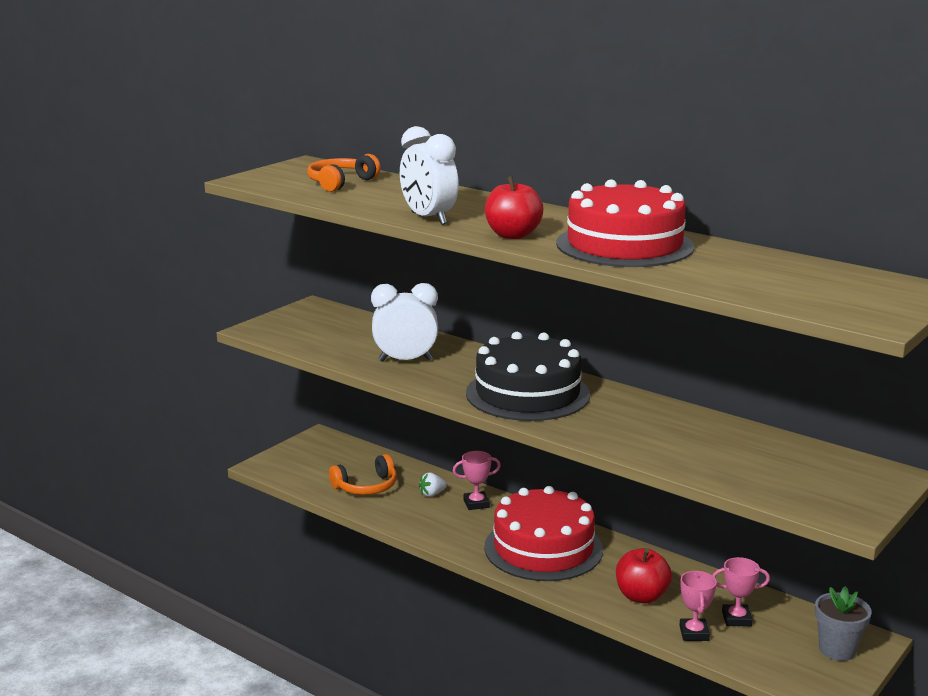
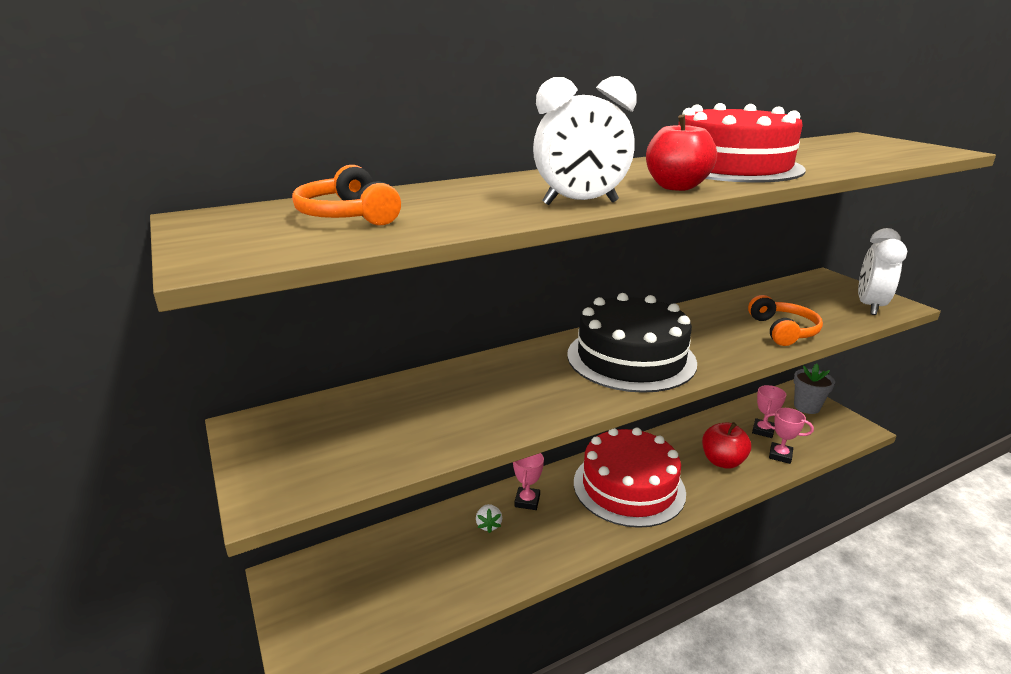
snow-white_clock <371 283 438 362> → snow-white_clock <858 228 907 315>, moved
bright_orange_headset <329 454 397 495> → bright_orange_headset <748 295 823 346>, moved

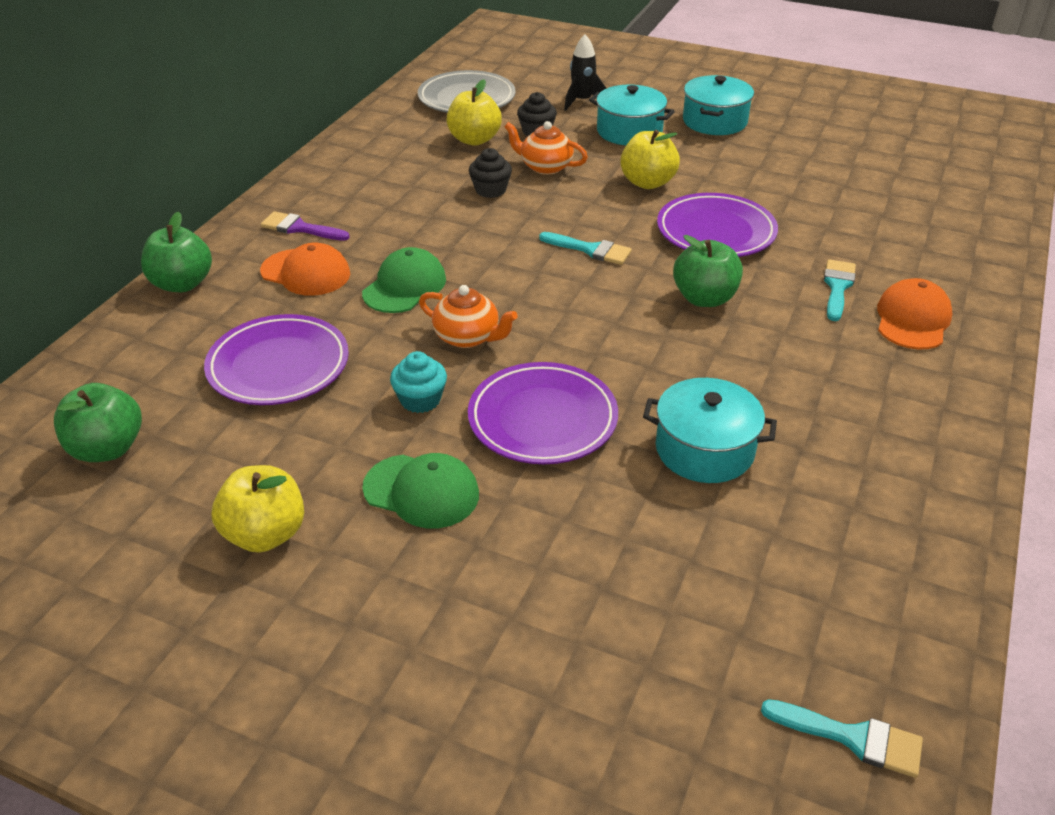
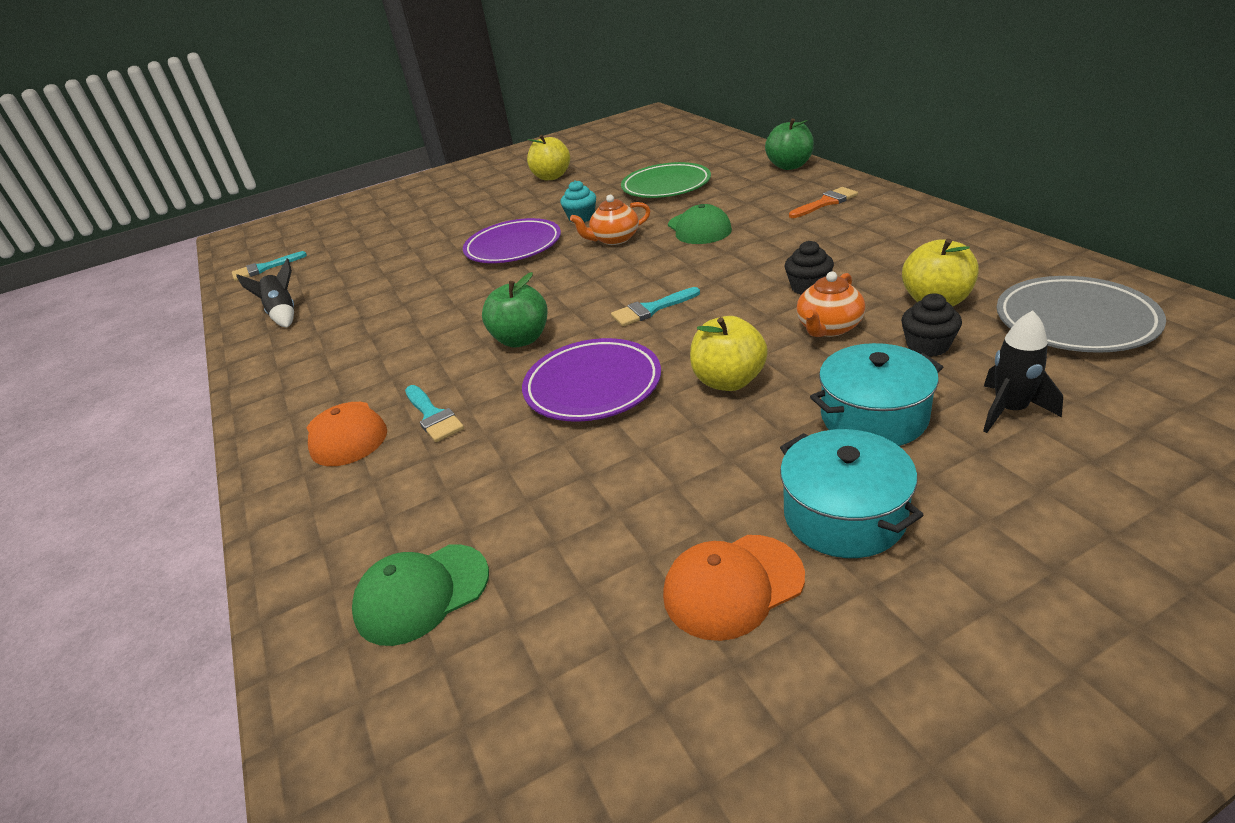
bright_orange_tea_pot <504 121 588 175> → bright_orange_tea_pot <796 272 865 337>, 150 degrees clockwise
royal_purple_paint_brush <261 211 350 241> → bright_orange_paint_brush <789 187 858 218>
bright_orange_baseball_cap <260 242 350 296> → bright_orange_baseball_cap <663 535 805 641>, moved
royal_purple_flat_dish <204 314 349 405> → emerald_flat_dish <621 162 711 198>
turquoise_pot <643 378 777 483> → -
emerald_apple_fruit <54 383 142 462> → -
emerald_baseball_cap <362 453 479 529> → emerald_baseball_cap <352 544 489 646>, moved
- → black_rocket <236 259 294 328>

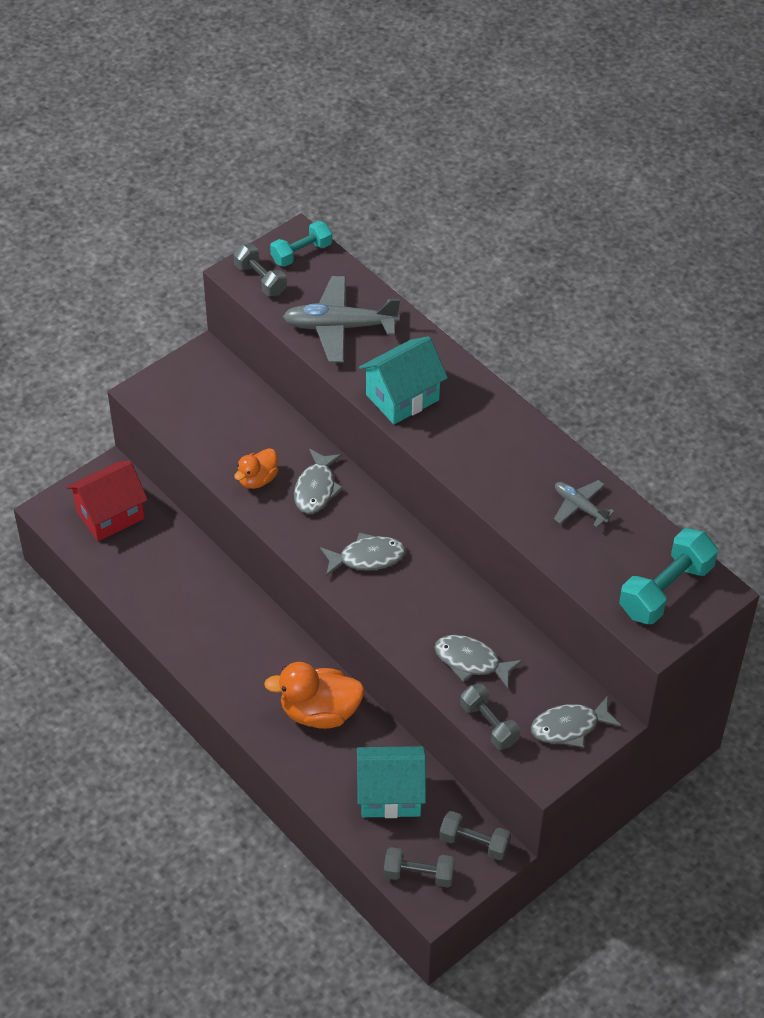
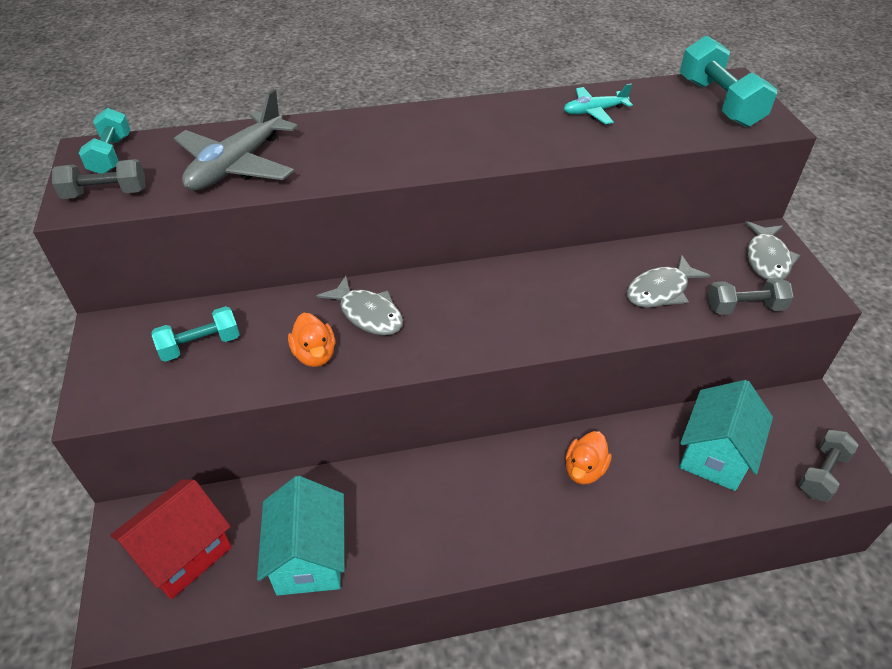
turquoise_toy_house <359 336 448 424> → turquoise_toy_house <257 476 345 596>, moved
scarlet_toy_house <66 461 148 541> → scarlet_toy_house <110 479 231 599>, 45 degrees clockwise
ash-grey_aeroplane <554 480 615 527> → turquoise_aeroplane <564 84 633 124>
ash-grey_fish_figure <320 532 406 576> → -
bright_orange_toy_duck <264 662 365 729> → bright_orange_toy_duck <565 431 612 485>, x0.59
ash-grey_dumbbell <439 811 511 860> → -
- → turquoise_dumbbell <151 306 240 362>

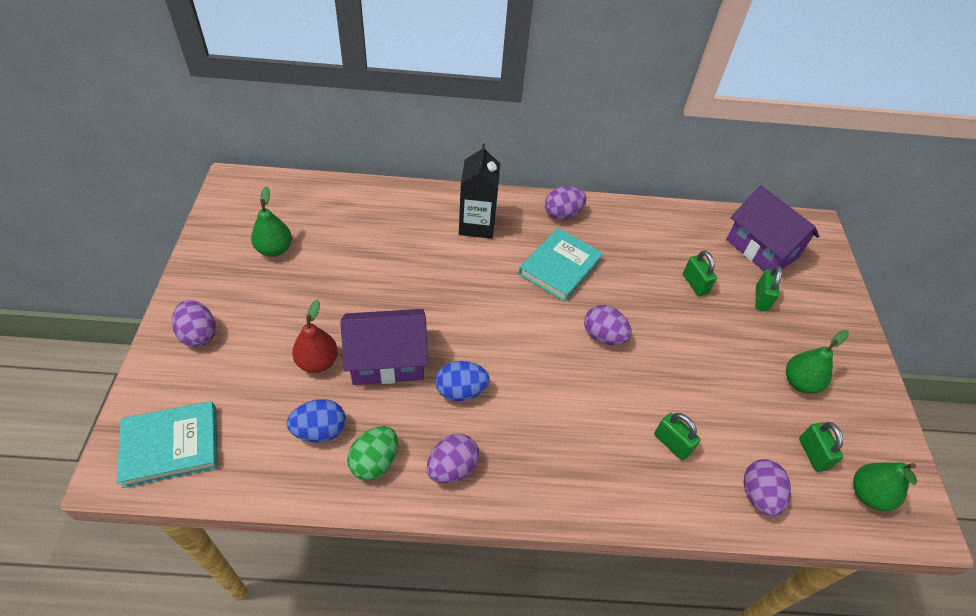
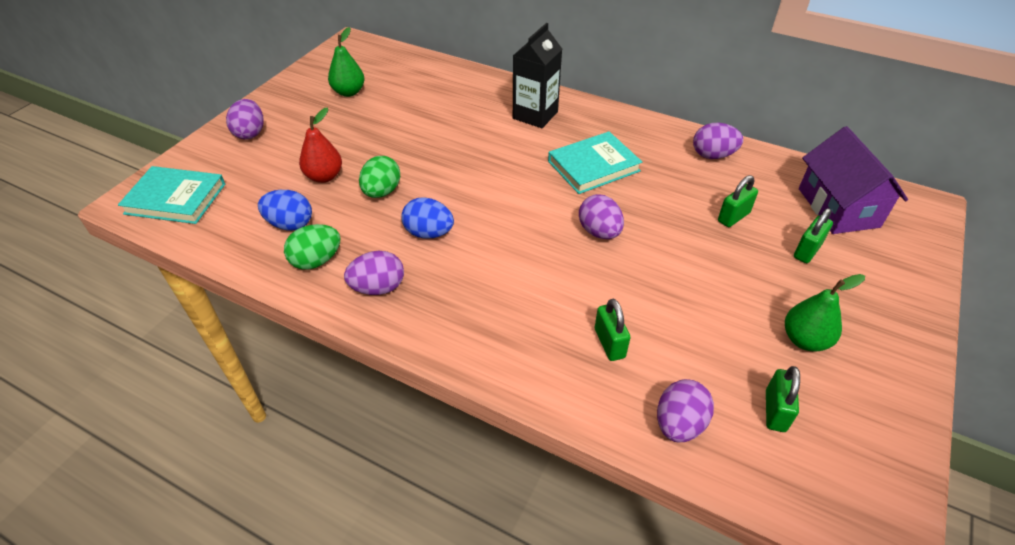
royal_purple_egg <545 186 587 220> → royal_purple_egg <693 123 743 159>, moved
emerald_lock <683 251 717 296> → emerald_lock <718 175 758 227>, 45 degrees clockwise
royal_purple_toy_house <340 309 428 385> → emerald_egg <359 156 400 198>
emerald_pear_fruit <853 462 917 511> → -

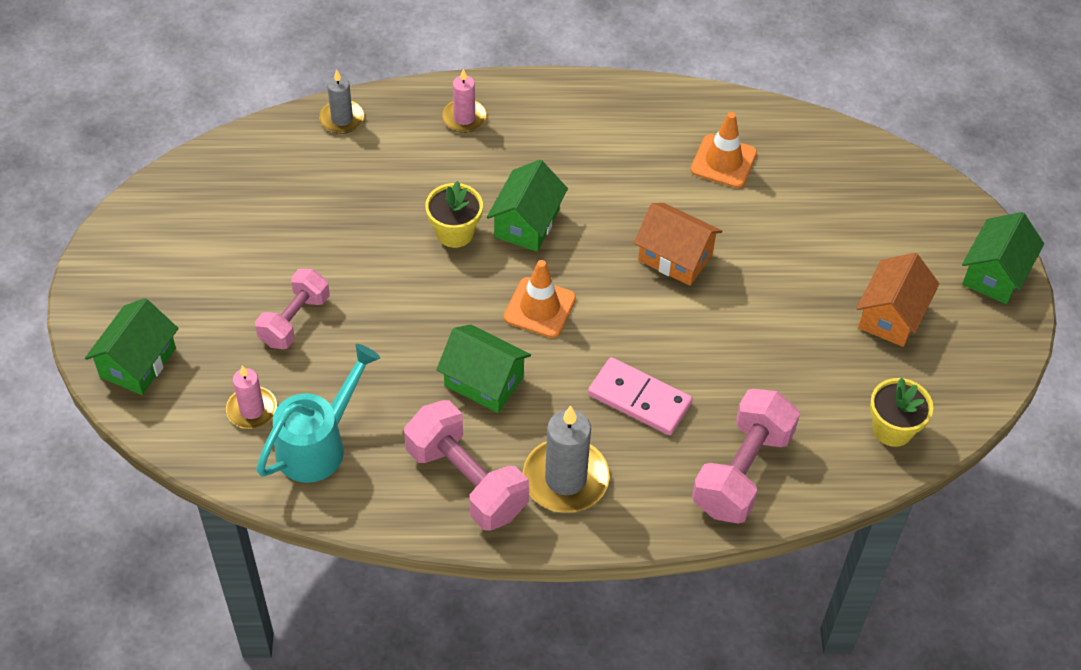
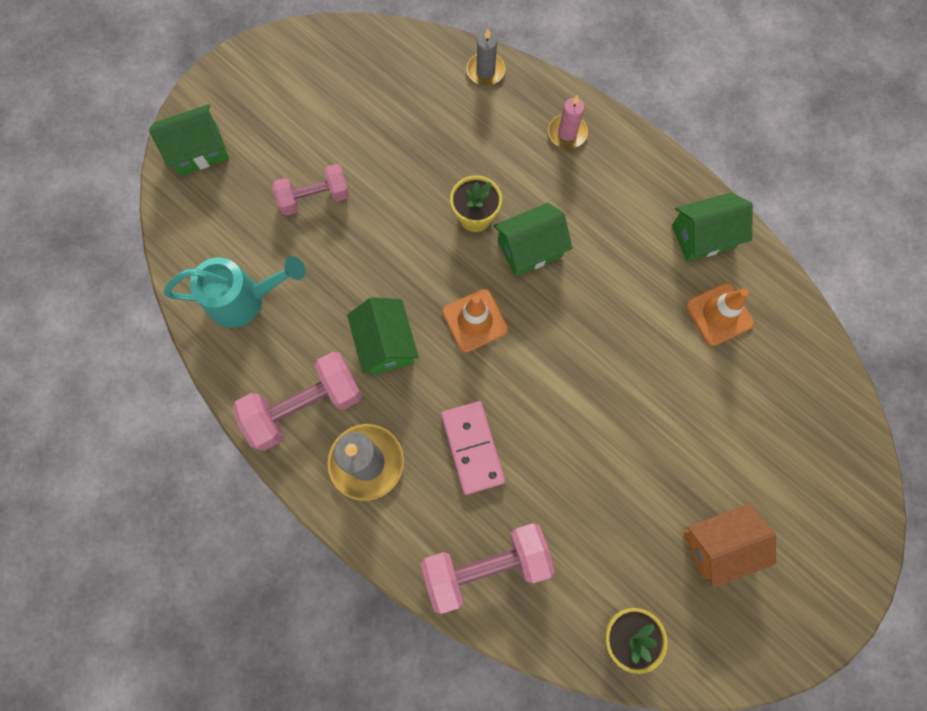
bright_orange_toy_house <634 203 722 286> → -
emerald_toy_house <962 212 1044 304> → emerald_toy_house <672 192 753 262>, moved
rose-pink_pillar_candle <226 365 277 429> → -
rose-pink_dumbbell <404 400 529 531> → rose-pink_dumbbell <233 352 362 451>, 60 degrees clockwise

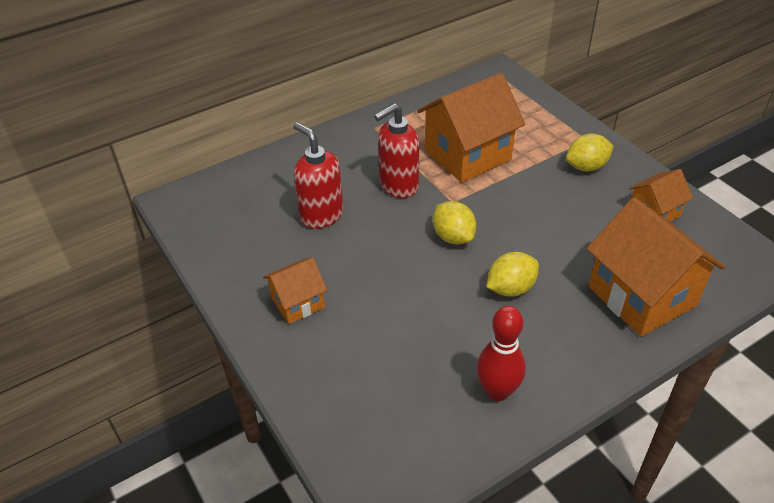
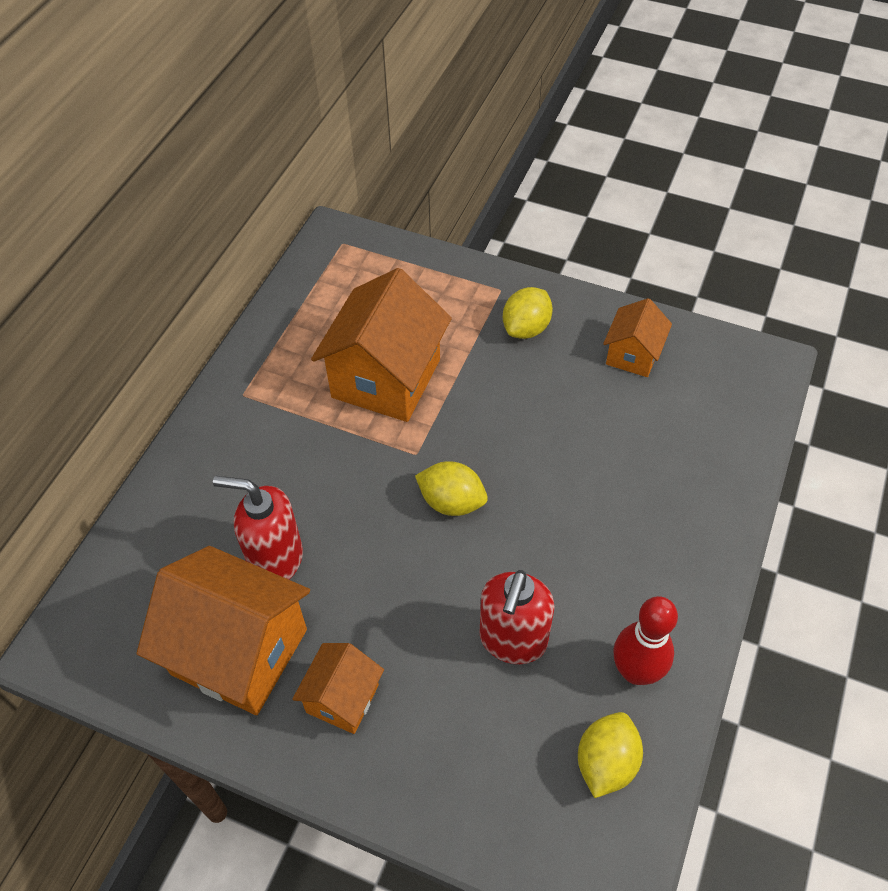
scarlet_soap_pump <374 103 419 198> → scarlet_soap_pump <480 570 555 664>, moved
bright_orange_toy_house <587 197 725 337> → bright_orange_toy_house <137 546 310 715>, moved
yellow_citrus_fruit <487 252 539 297> → yellow_citrus_fruit <578 712 643 798>, moved

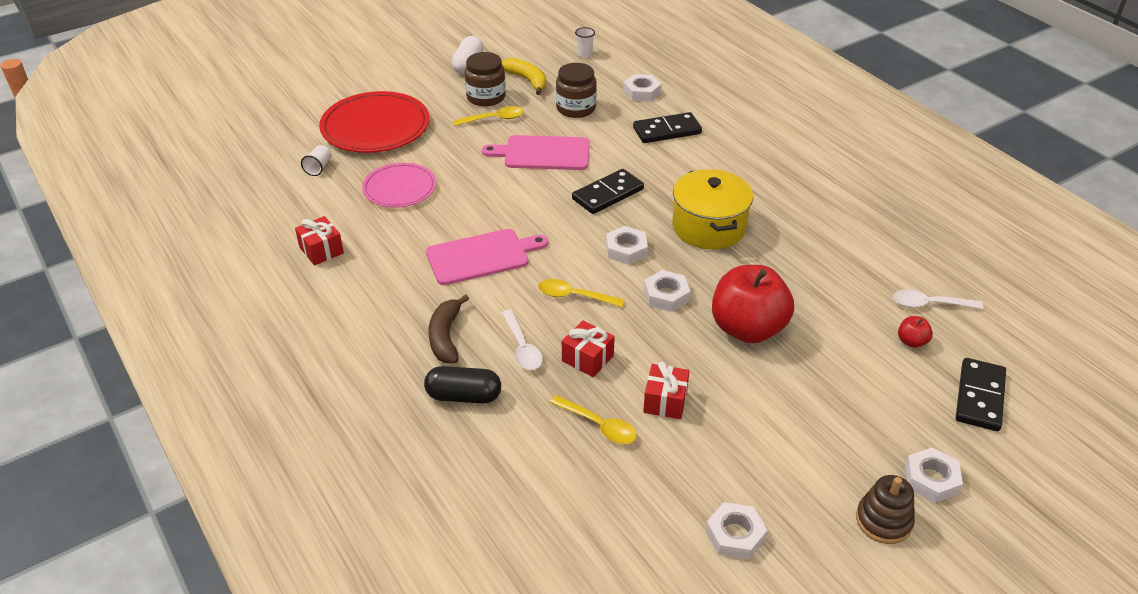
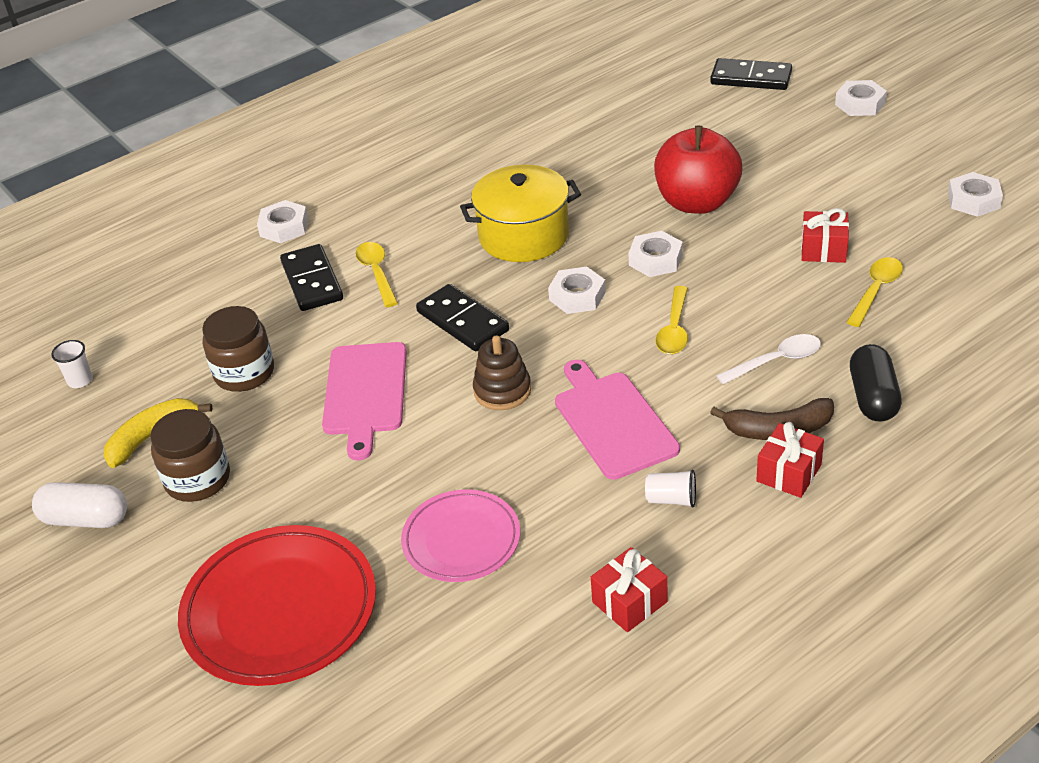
snow-white_nut <623 74 661 101> → snow-white_nut <257 200 308 243>, moved
yellow_teaspoon <453 106 524 126> → yellow_teaspoon <355 242 398 307>, moved
snow-white_tumbler <301 145 331 176> → snow-white_tumbler <645 469 696 508>, moved
snow-white_teaspoon <893 289 983 309> → -
scarlet_apple_fruit <898 316 933 348> → -
scarlet_present <562 320 615 377> → scarlet_present <756 422 824 498>, moved
dark_brown_stacking_toy <856 475 915 544> → dark_brown_stacking_toy <473 335 531 410>, moved

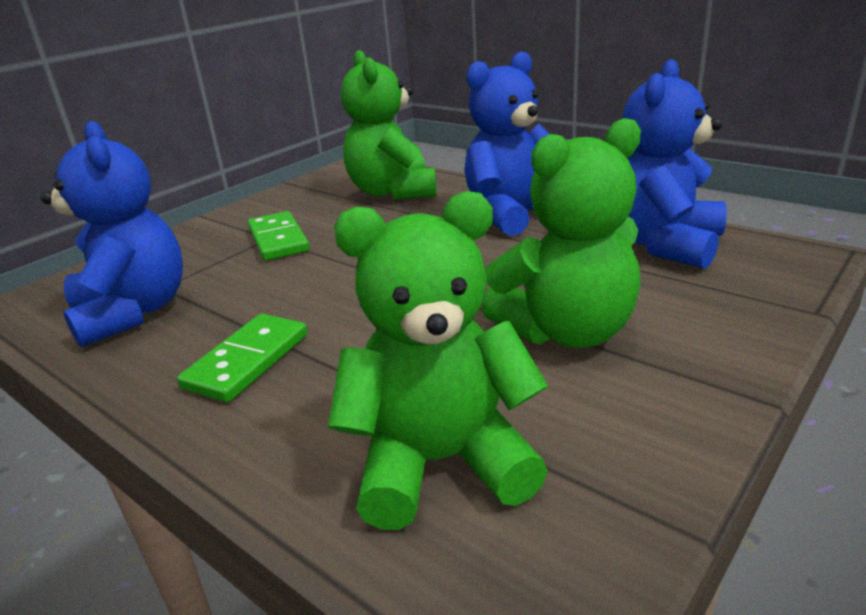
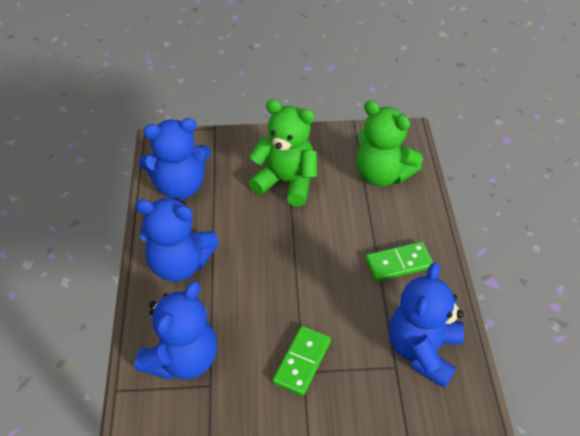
emerald_teddy_bear <341 50 437 200> → cobalt_teddy_bear <134 281 217 380>

